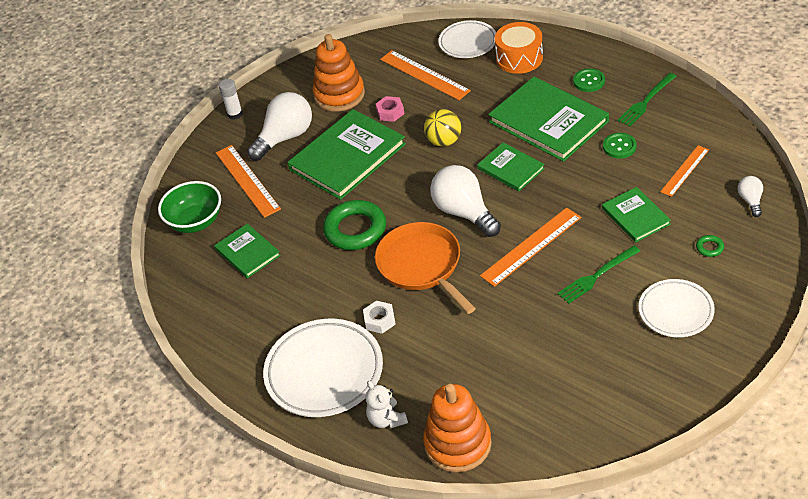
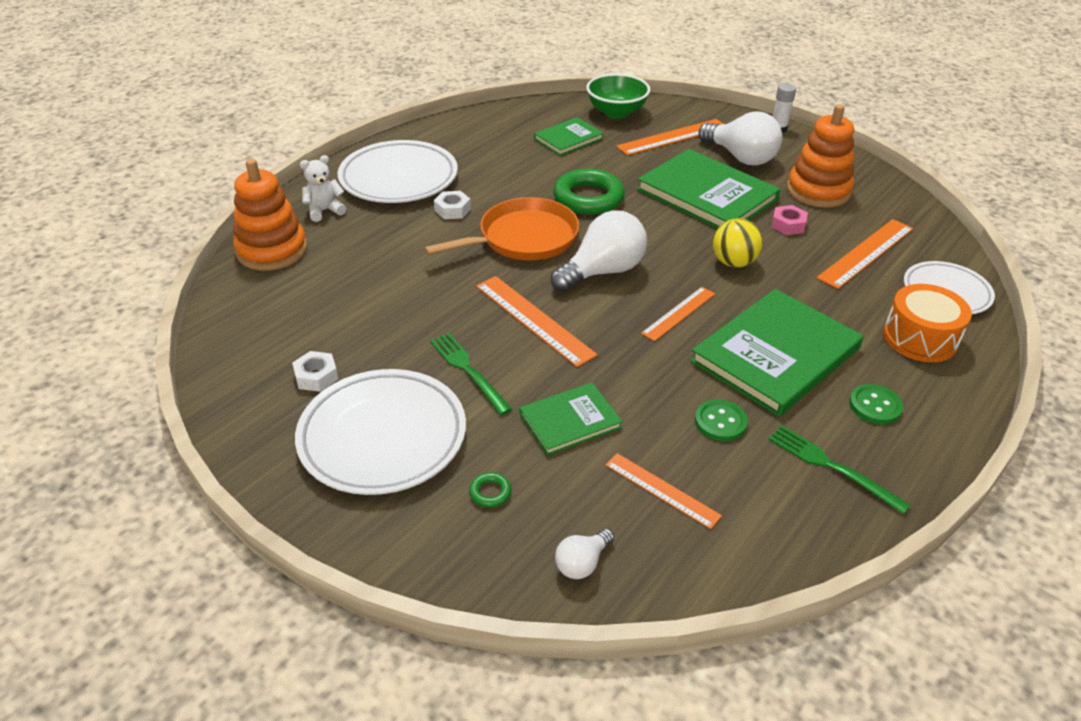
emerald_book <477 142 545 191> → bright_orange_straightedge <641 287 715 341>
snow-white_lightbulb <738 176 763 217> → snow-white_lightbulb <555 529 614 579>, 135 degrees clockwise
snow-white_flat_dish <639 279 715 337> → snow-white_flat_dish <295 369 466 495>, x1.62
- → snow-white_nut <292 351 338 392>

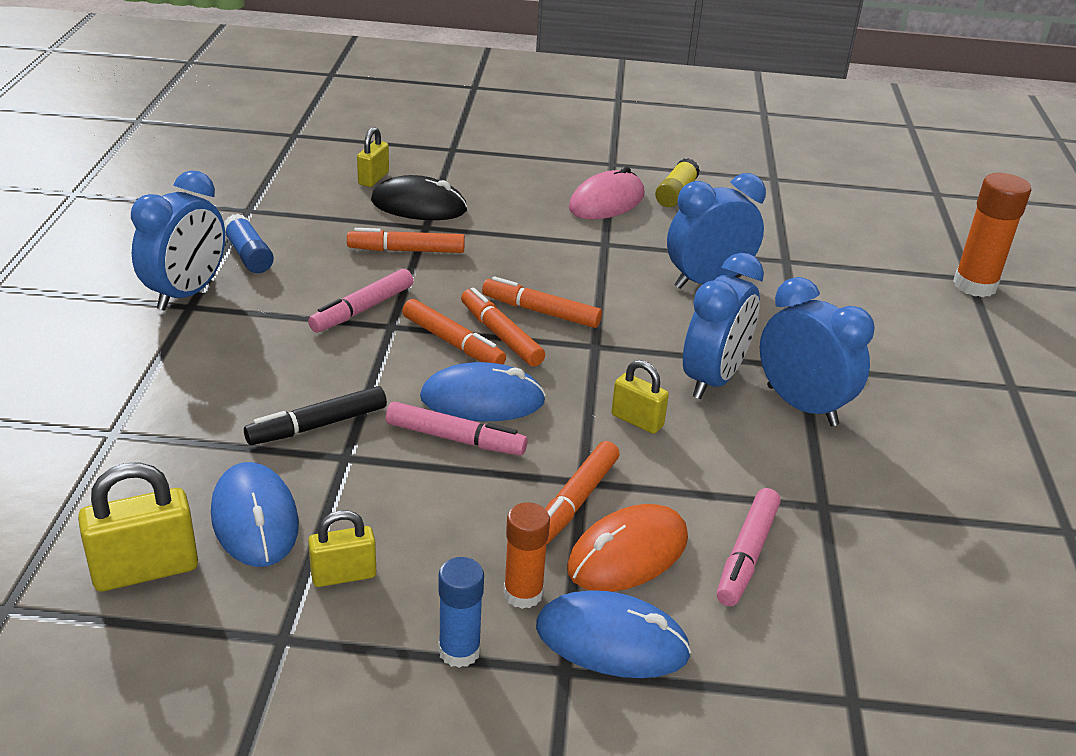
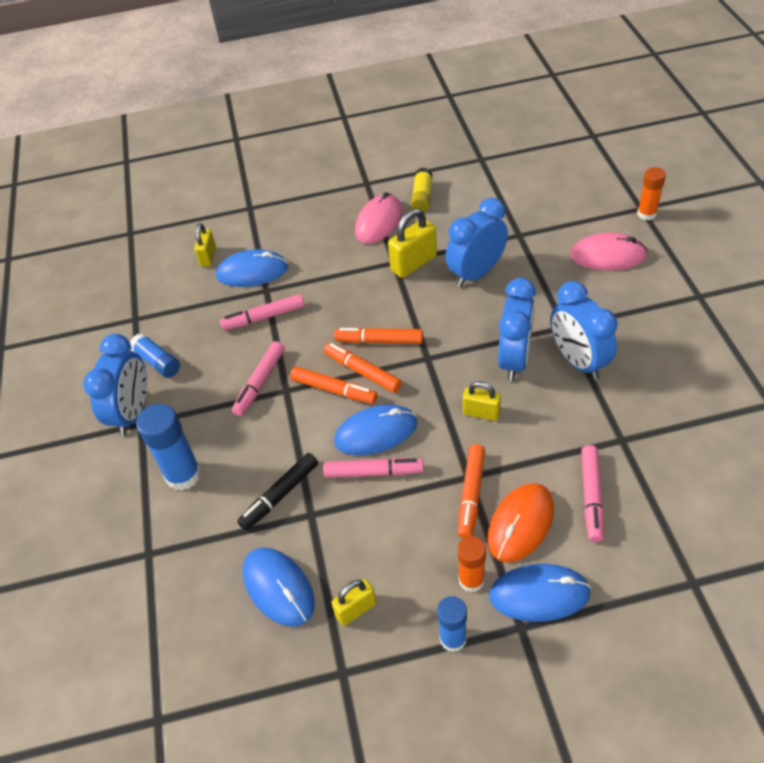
bright_orange_glue <953 173 1031 297> → bright_orange_glue <637 167 666 220>, x0.64
black_PC_mouse <371 175 467 220> → cobalt_PC_mouse <216 249 288 287>
bright_orange_felt_pen <347 228 465 253> → rose-pink_felt_pen <220 294 304 331>
cobalt_clock <760 277 875 426> → cobalt_clock <550 281 617 380>, 150 degrees counterclockwise
yellow_lock <78 462 198 592> → yellow_lock <388 209 437 278>, moved
- → rose-pink_PC_mouse <570 233 648 270>
- → cobalt_glue <136 404 201 491>

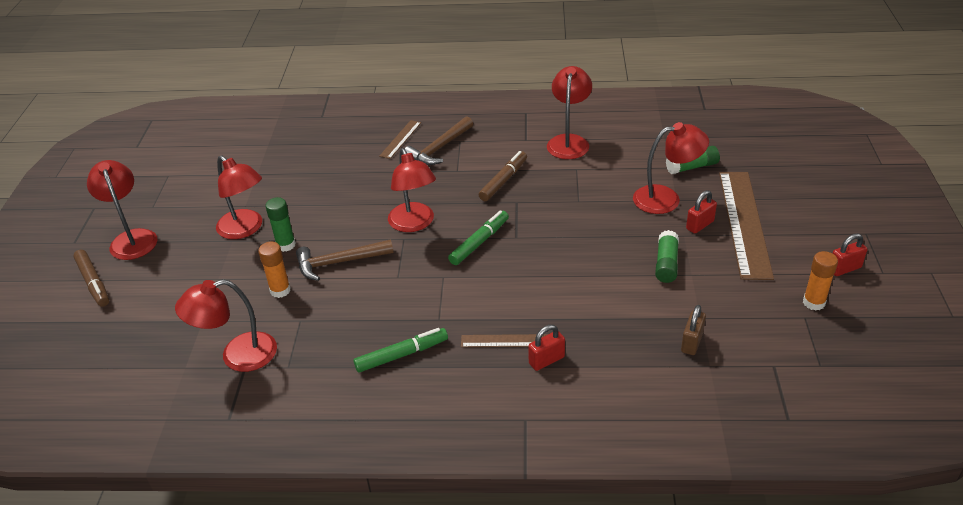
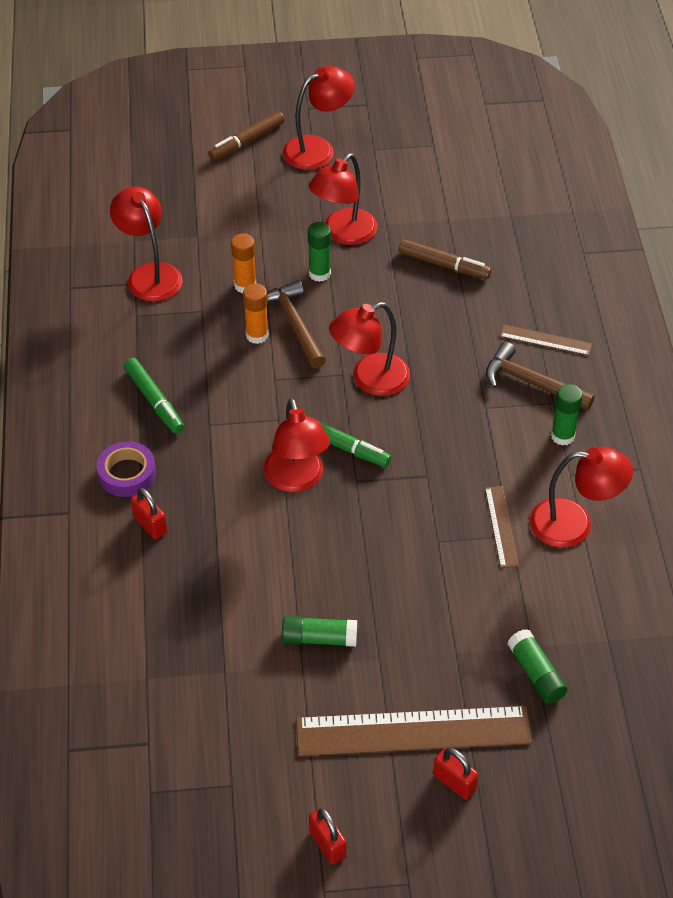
scarlet_desk_lamp <633 122 709 214> → scarlet_desk_lamp <264 398 330 492>, moved
dark_brown_felt_pen <479 151 527 201> → dark_brown_felt_pen <398 239 492 279>, moved
scarlet_lock <686 190 717 234> → scarlet_lock <433 748 479 800>, moved
bright_orange_glue <803 251 838 311> → bright_orange_glue <243 283 269 344>, moved
dark_brown_lock <681 305 706 355> → -
dark_brown_straightedge <461 334 548 347> → dark_brown_straightedge <485 486 519 568>, moved
- → emerald_glue <551 384 583 446>
- → royal_purple_sticky_tape <97 441 156 497>

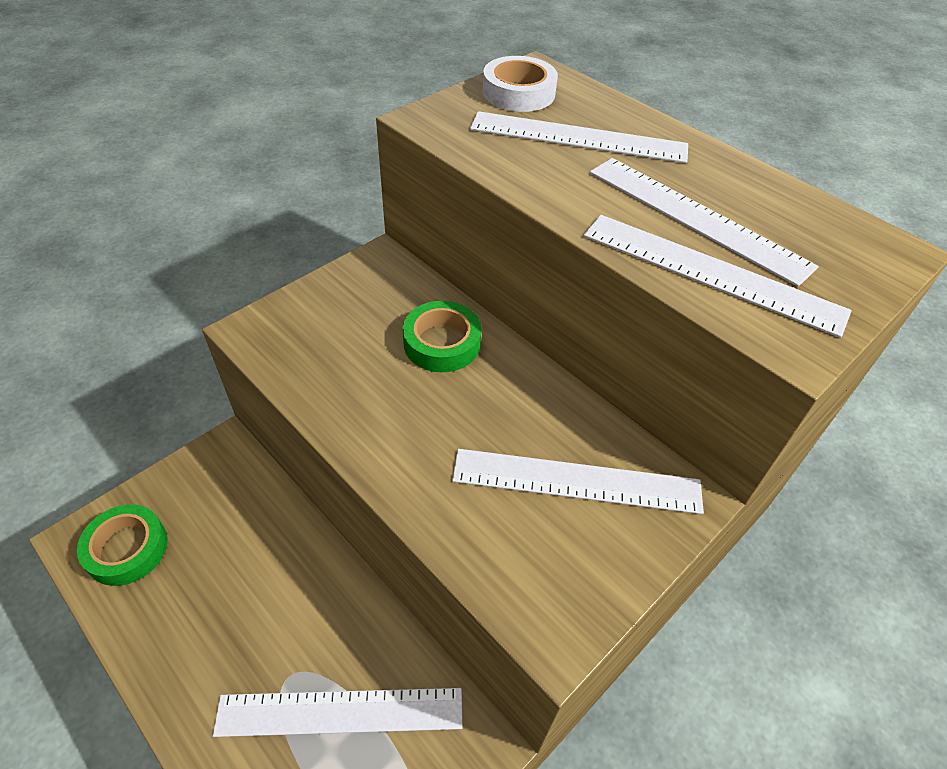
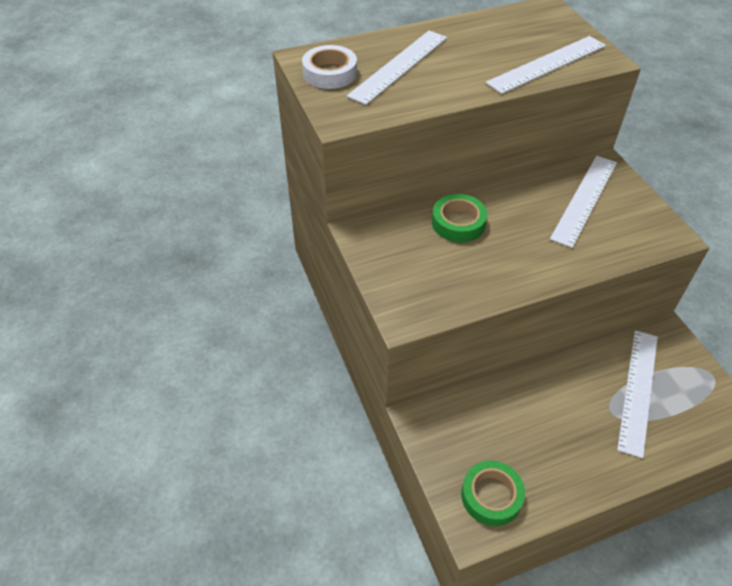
snow-white_straightedge <590 158 819 287> → -

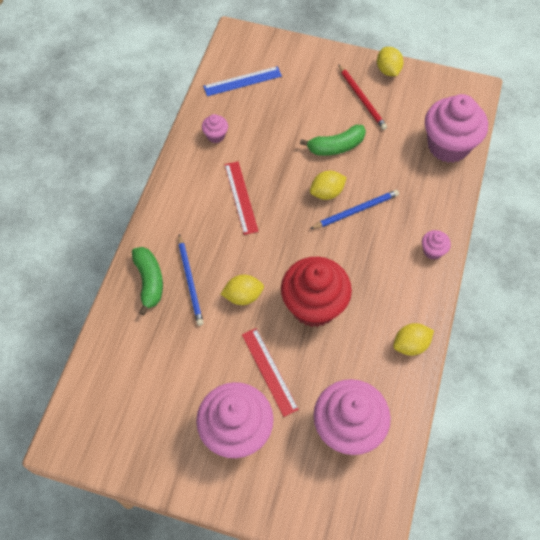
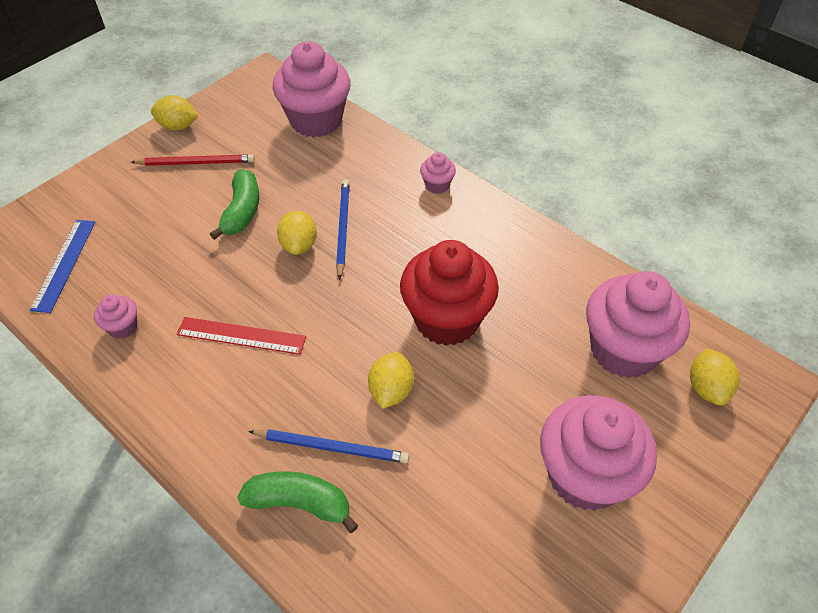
yellow_citrus_fruit <393 323 434 356> → yellow_citrus_fruit <690 348 739 406>, moved
scarlet_straightedge <242 328 299 417> → -

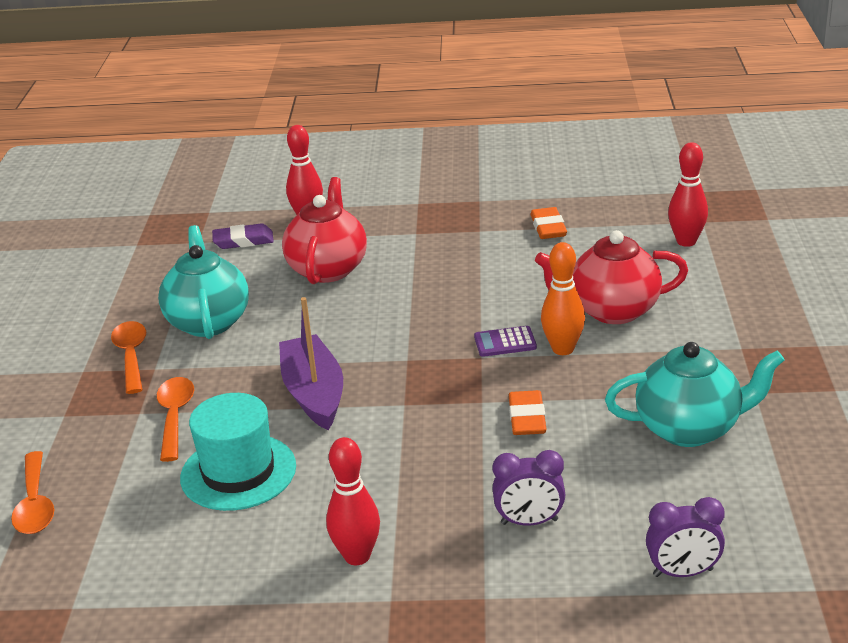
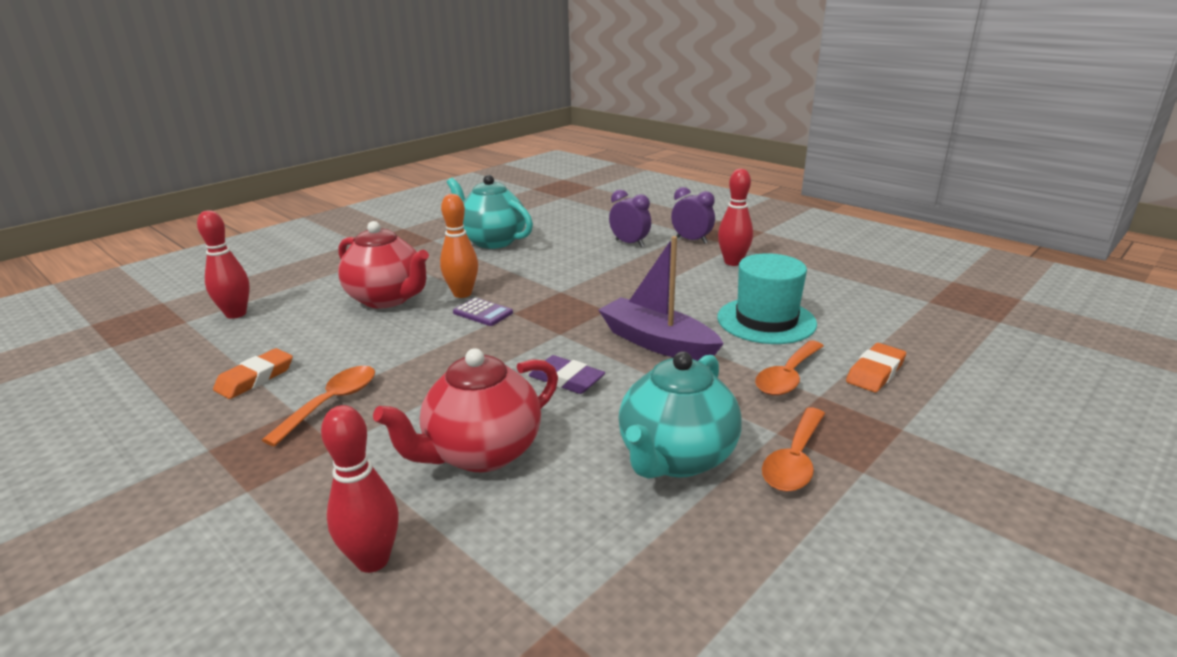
royal_purple_gum_eraser <212 223 274 249> → royal_purple_gum_eraser <529 355 605 394>, moved
royal_purple_sailboat <279 297 343 430> → royal_purple_sailboat <599 236 724 361>, 105 degrees clockwise
bright_orange_gum_eraser <509 390 546 435> → bright_orange_gum_eraser <846 343 906 392>, moved
bright_orange_teaspoon <11 451 55 534> → bright_orange_teaspoon <262 366 375 446>, moved
royal_purple_clock <646 497 725 577> → royal_purple_clock <671 187 715 244>, moved

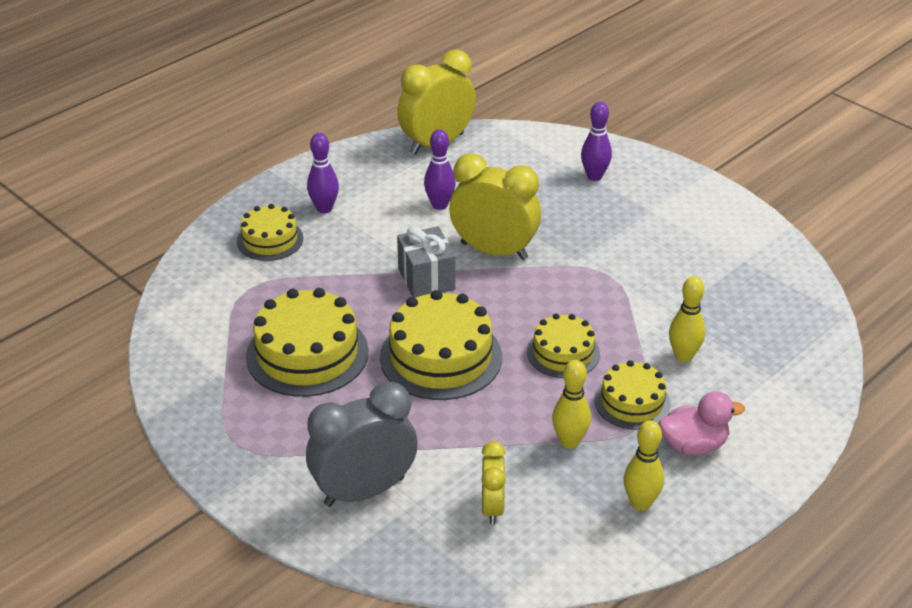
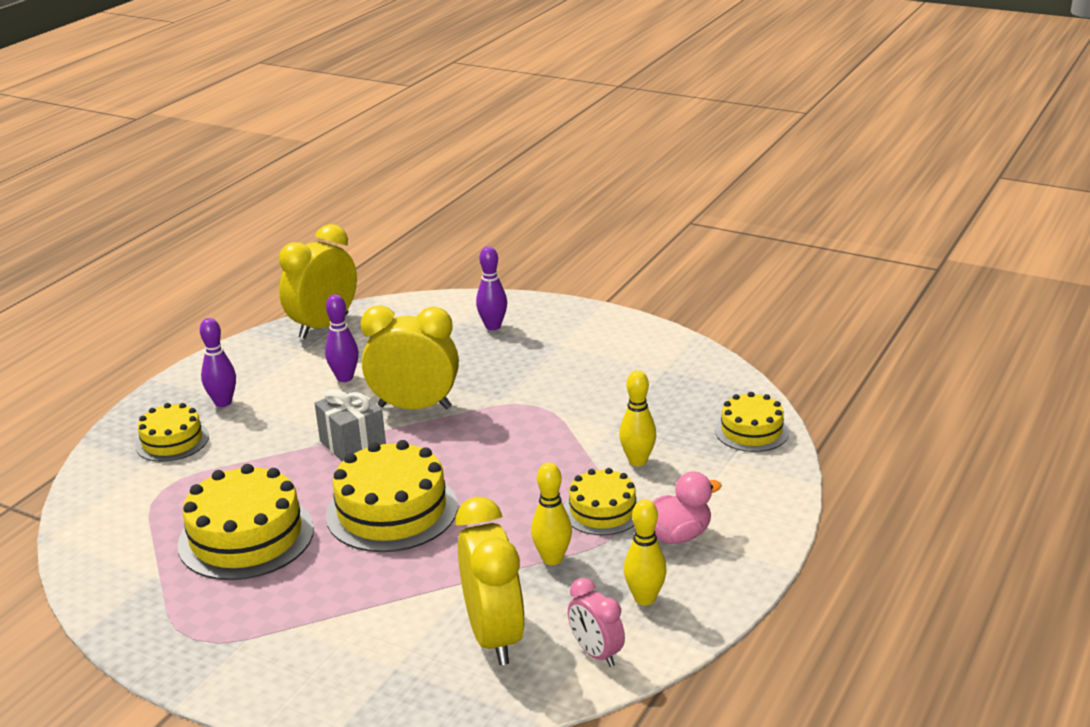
yellow_cake <527 314 600 378> → yellow_cake <715 392 789 452>, moved
ash-grey_clock <306 382 418 507> → -
yellow_clock <481 441 506 525> → yellow_clock <456 497 525 665>, x1.81
- → rose-pink_clock <568 578 625 667>

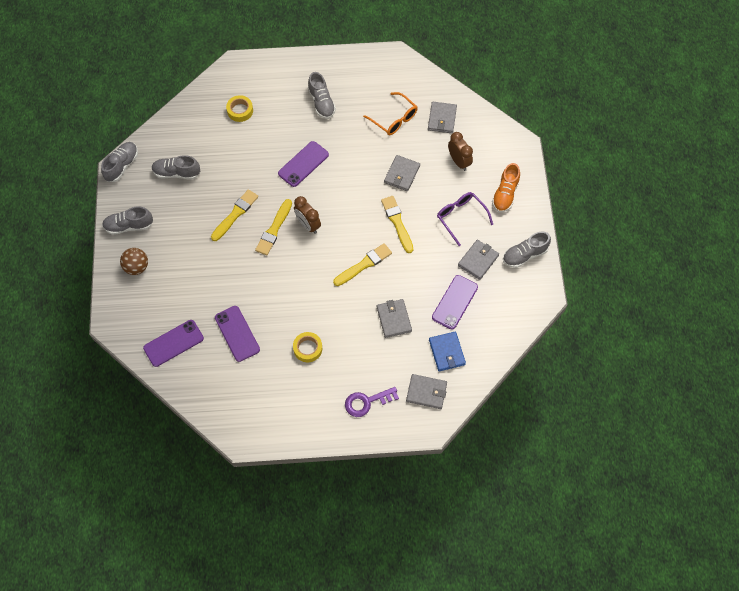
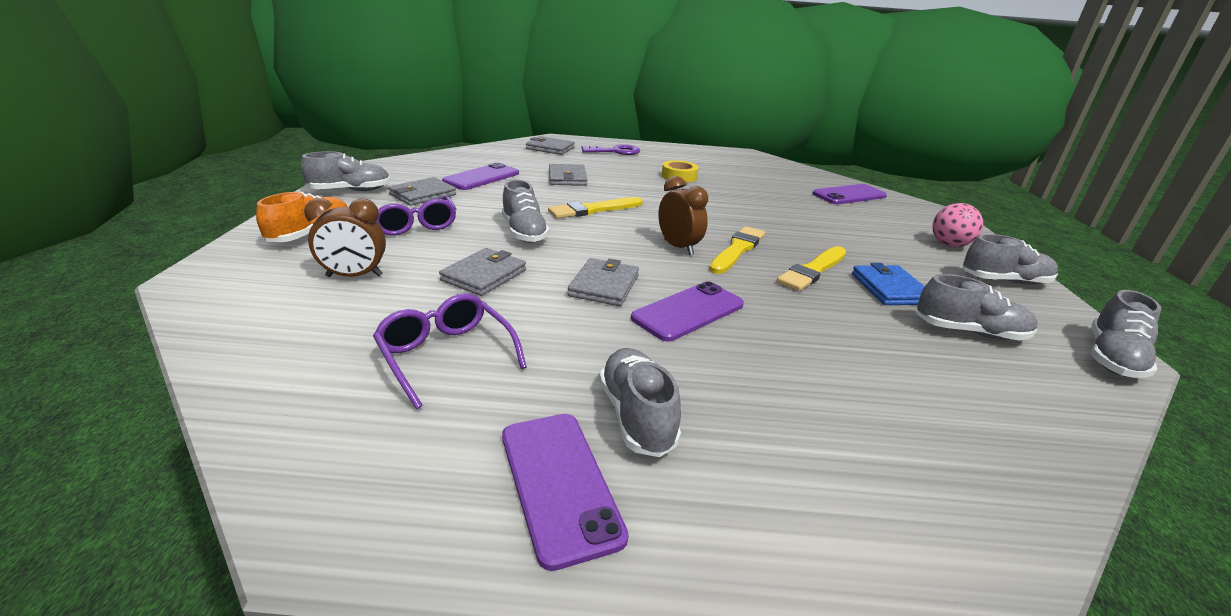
bright_orange_eyeglasses <363 92 417 135> → royal_purple_eyeglasses <373 293 527 409>
yellow_sticky_tape <226 95 253 122> → -
ash-grey_billfold <428 102 457 133> → ash-grey_billfold <568 258 639 306>, moved
dark_brown_clock <448 132 473 171> → dark_brown_clock <304 198 386 277>, 75 degrees counterclockwise
yellow_paint_brush <381 196 413 253> → ash-grey_sneaker <502 180 549 243>
dark_brown_play_ball <120 248 148 275> → rose-pink_play_ball <933 203 983 247>
royal_purple_phone <215 306 260 362> → royal_purple_phone <502 414 629 571>, moved
cobalt_billfold <429 332 466 371> → cobalt_billfold <852 263 925 305>, moved

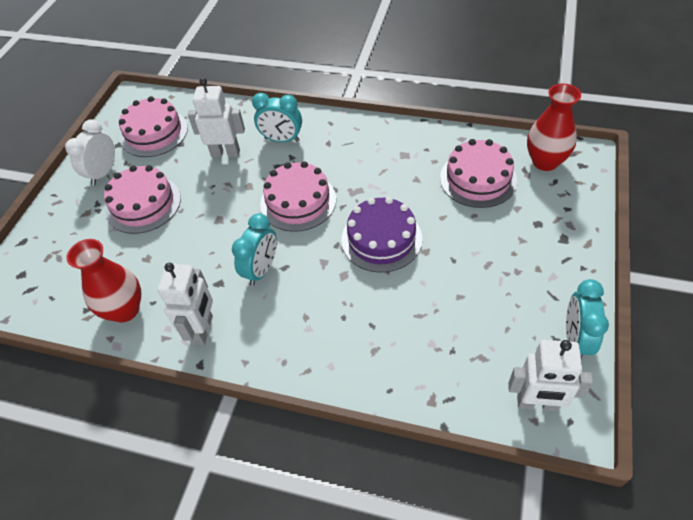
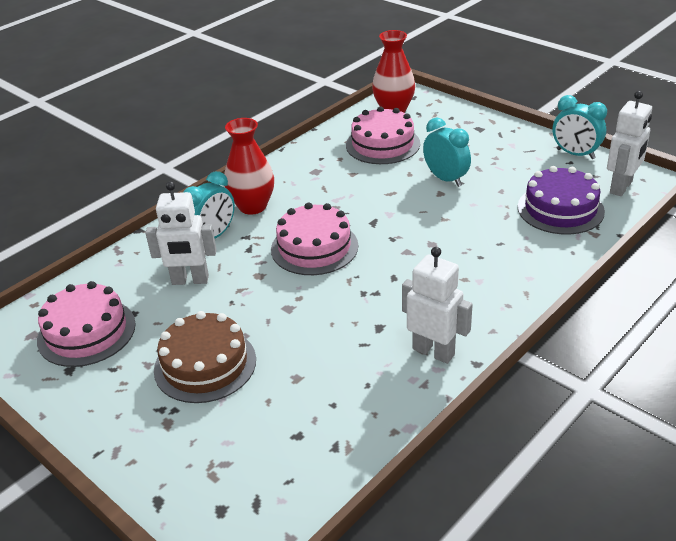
snow-white_toy_robot <188 78 245 158> → snow-white_toy_robot <145 181 217 285>, 120 degrees counterclockwise
snow-white_clock <65 119 115 185> → -
rose-pink_cake <104 165 181 234> → dark_brown_cake <154 311 256 403>
royal_purple_cake <341 197 422 272> → royal_purple_cake <518 166 605 235>, moved
turquoise_clock <232 213 277 286> → turquoise_clock <423 118 471 187>, moved
scarlet_tall_vase <66 239 141 323> → scarlet_tall_vase <224 118 274 215>, moved

